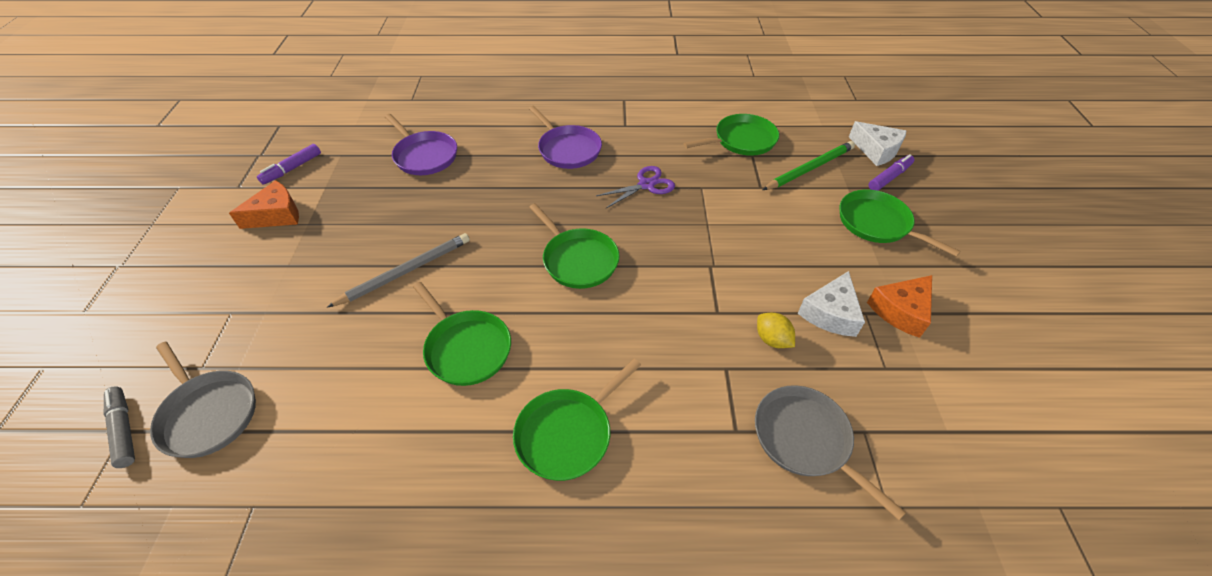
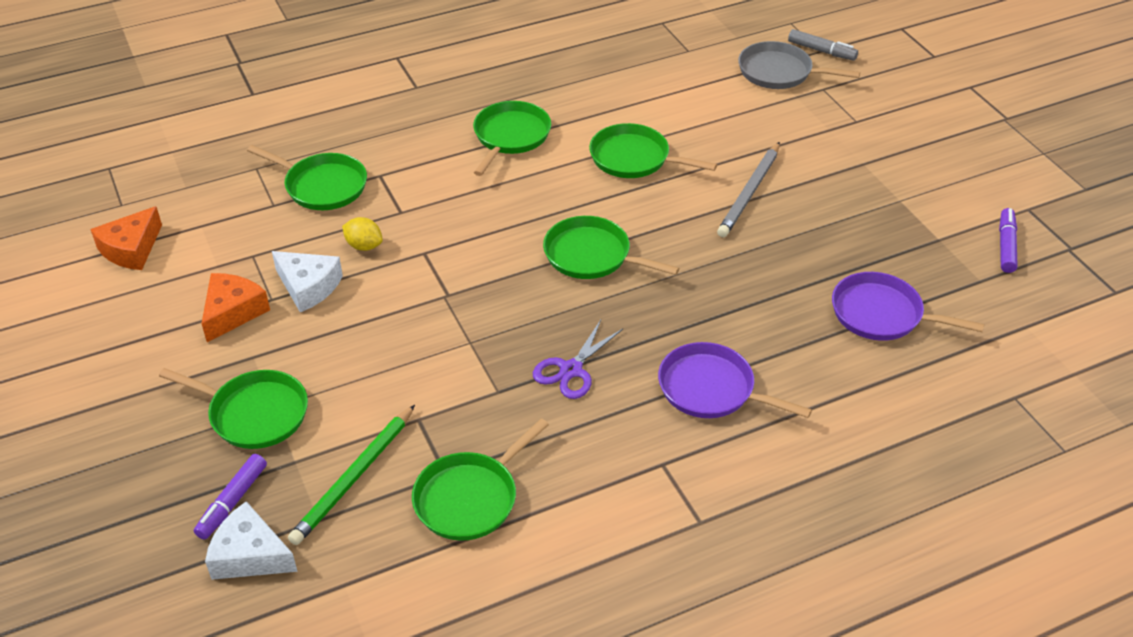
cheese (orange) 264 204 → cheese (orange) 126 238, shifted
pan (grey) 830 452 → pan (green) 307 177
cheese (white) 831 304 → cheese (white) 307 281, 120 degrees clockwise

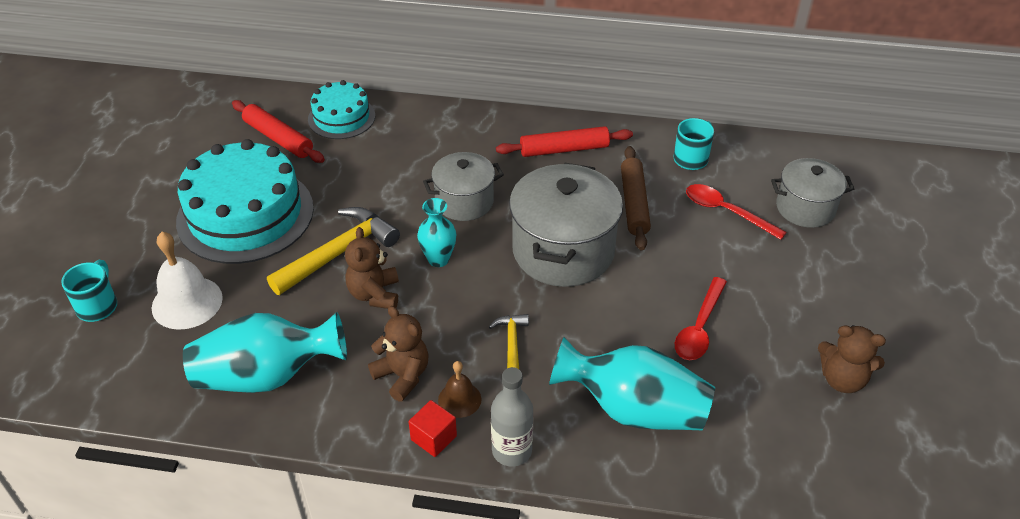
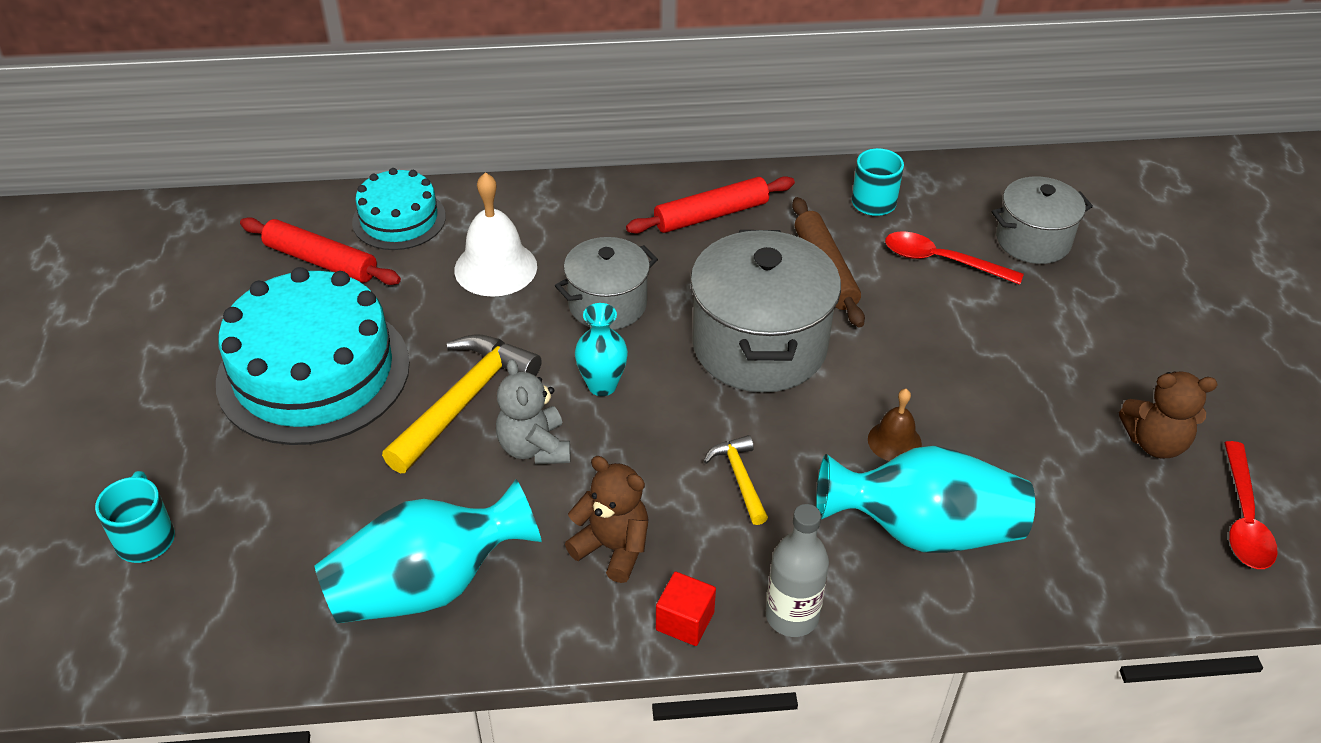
bell (white) 187 281 → bell (white) 495 234, shifted
bell (brown) 459 389 → bell (brown) 895 425, shifted
spoon (red) 701 318 → spoon (red) 1250 505, shifted
teddy bear (brown) 372 268 → teddy bear (grey) 533 411

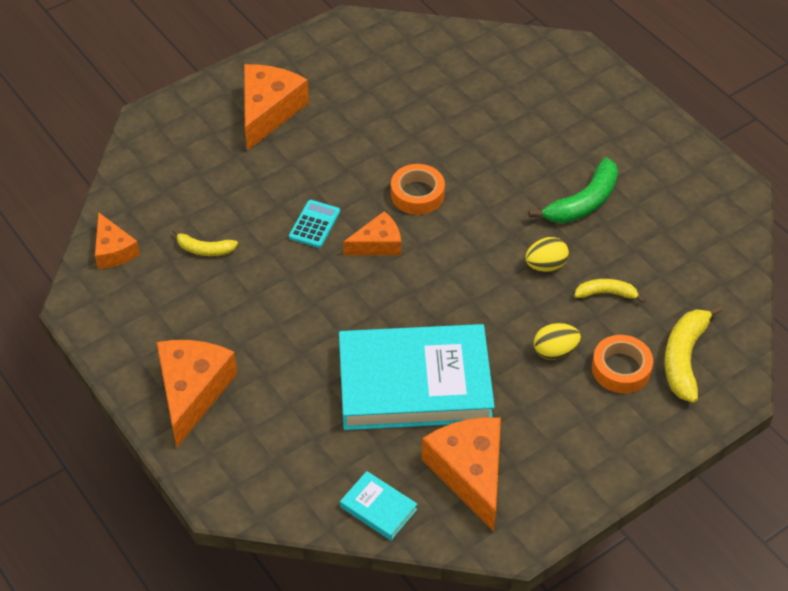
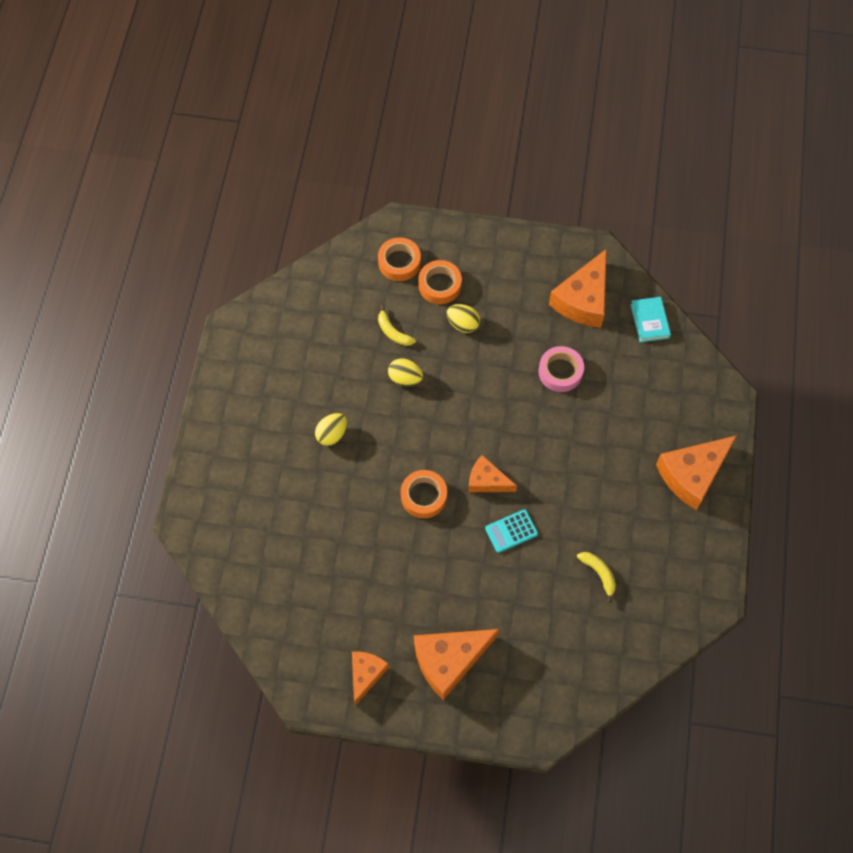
banana (green) 573 190 → -
- → egg (yellow) 331 429
cheese (orange) 117 240 → cheese (orange) 370 678, shifted
book (turquoise) 417 377 → tape (pink) 561 369
banana (yellow) 693 354 → tape (orange) 399 259

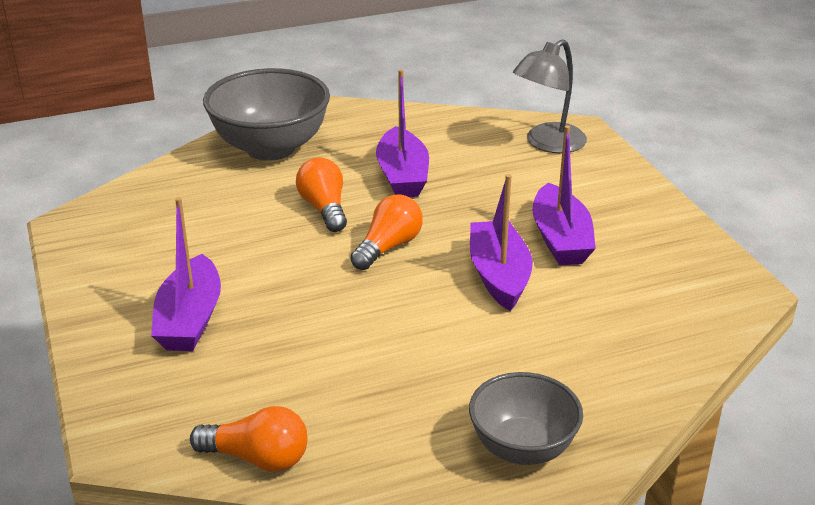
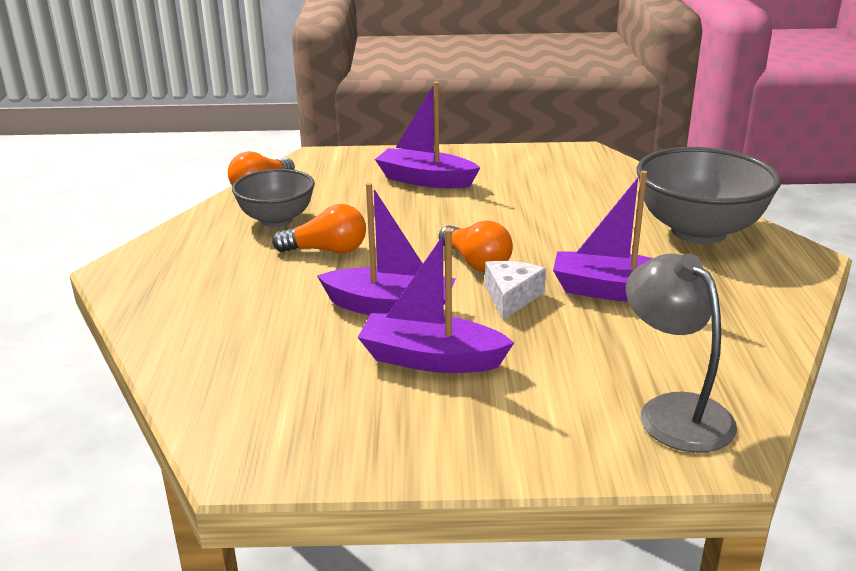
- → cheese (white) 515 290
light bulb (orange) 321 195 → light bulb (orange) 319 228, shifted
bowl (grey) 526 418 → bowl (grey) 273 198, shifted

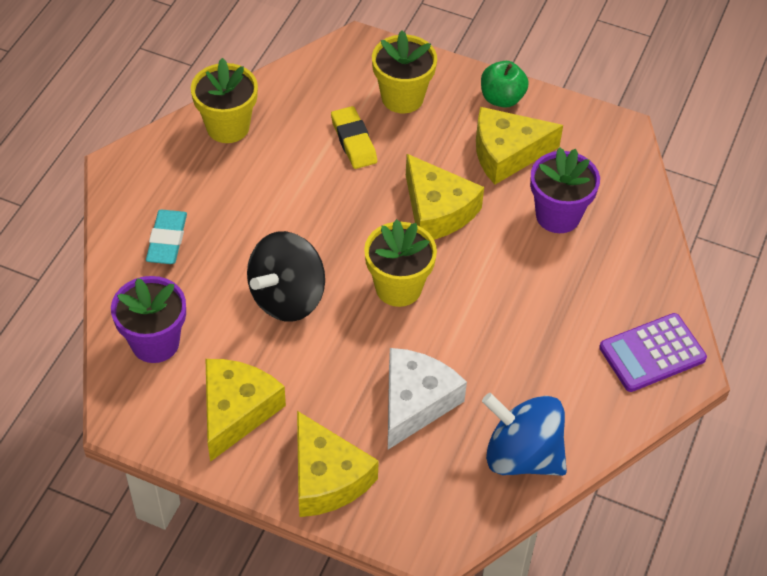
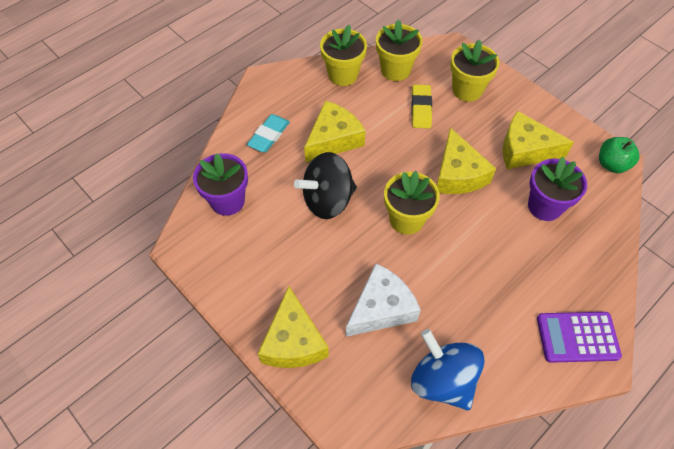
- → flower pot (yellow) 399 50
cheese (yellow) 246 410 → cheese (yellow) 335 131, shifted
apple (green) 505 84 → apple (green) 619 155, shifted

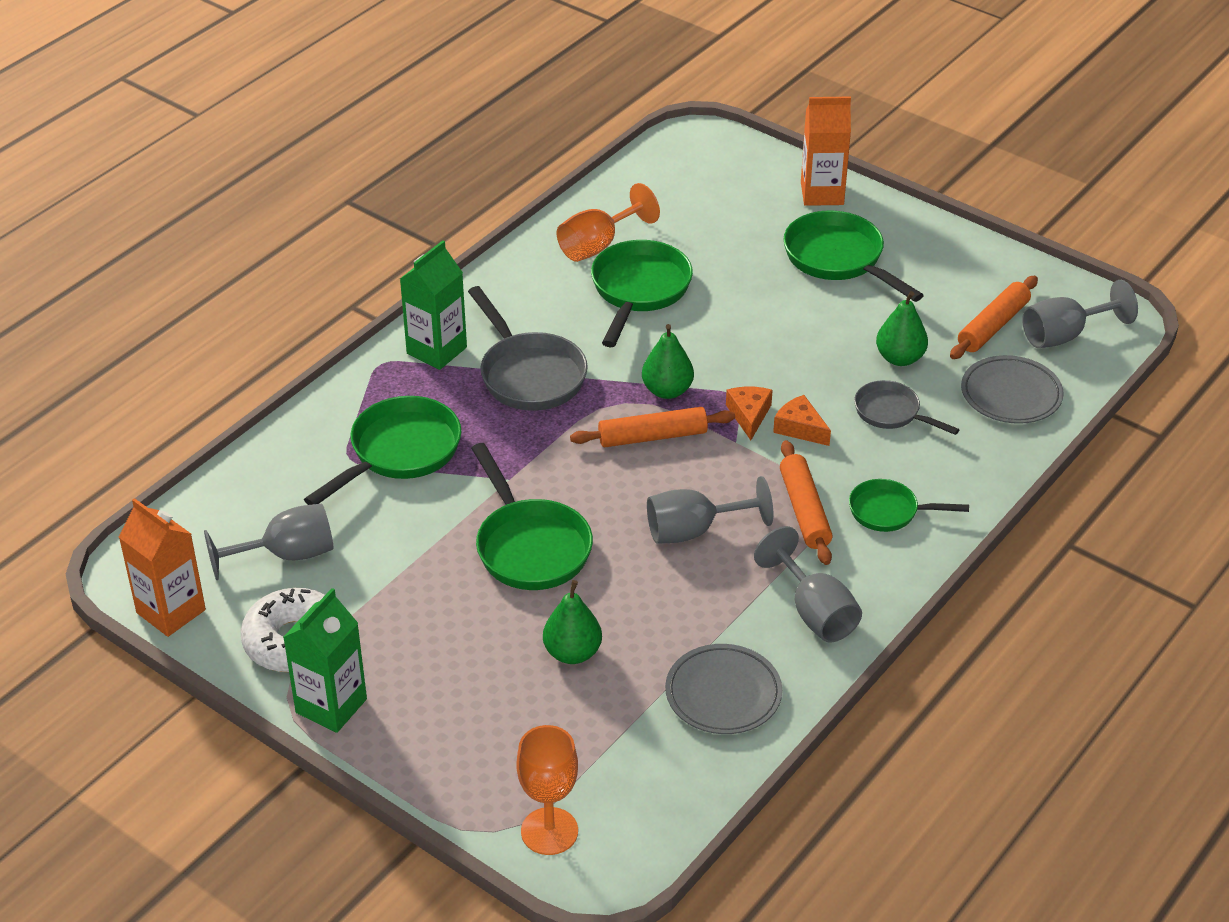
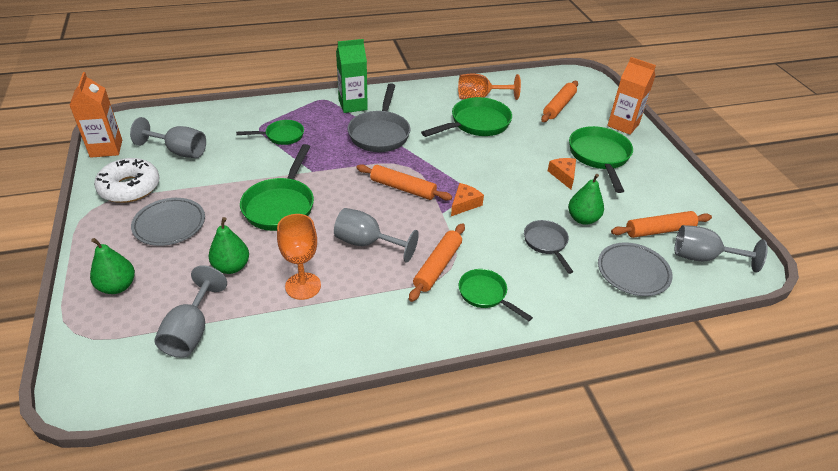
carton (green) 325 660 → -
- → rolling pin (orange) 559 101
goblet (orange) 547 790 → goblet (orange) 299 257, shifted
pear (green) 668 361 → pear (green) 112 266, shifted
plate (grey) 723 689 → plate (grey) 168 222, shifted
goblet (grey) 808 584 → goblet (grey) 190 311, shifted
cheese (orange) 802 420 → cheese (orange) 561 173, shifted
pan (green) 382 450 → pan (green) 270 132, x0.60

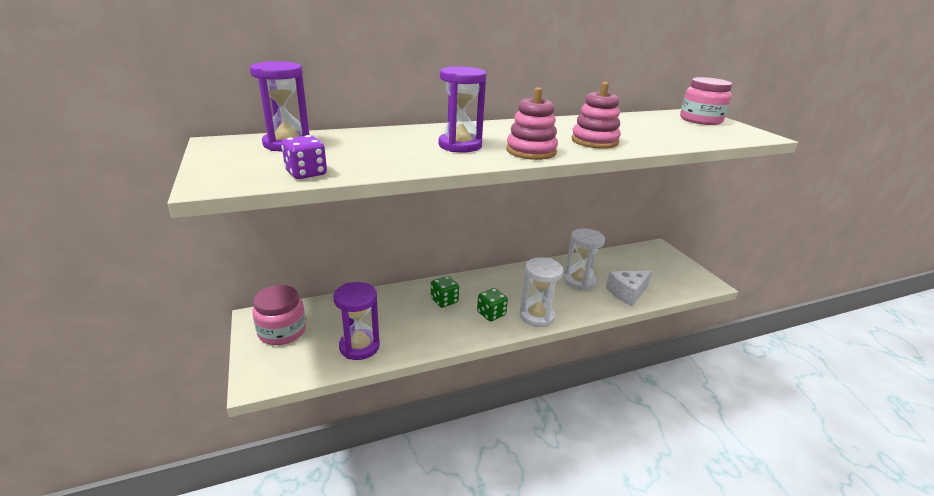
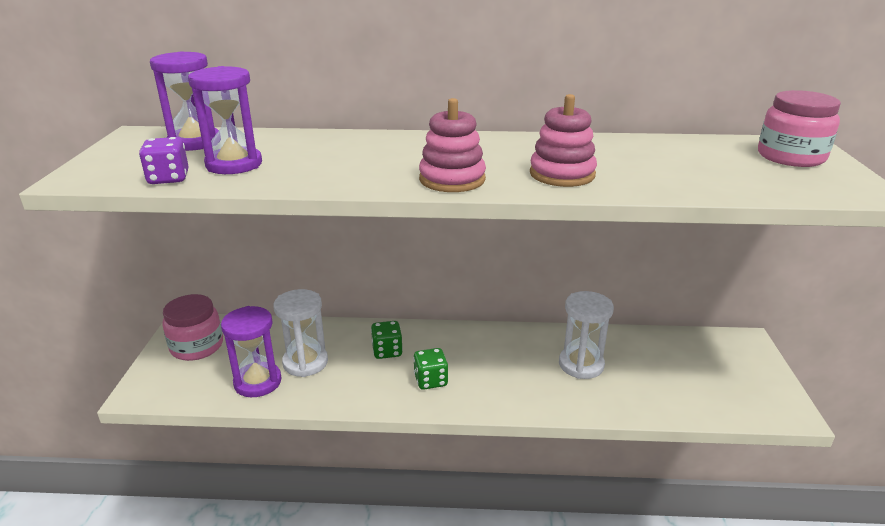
cheese (white) 629 288 → -
hourglass (purple) 463 109 → hourglass (purple) 225 120, shifted
hourglass (white) 541 292 → hourglass (white) 301 333, shifted

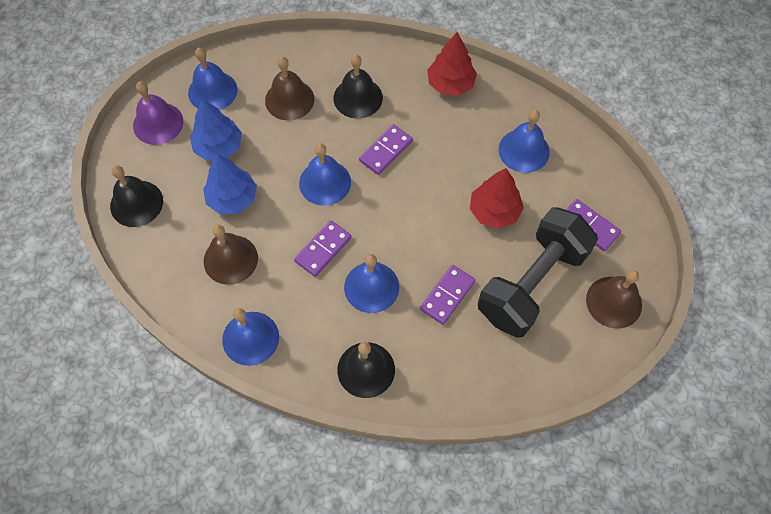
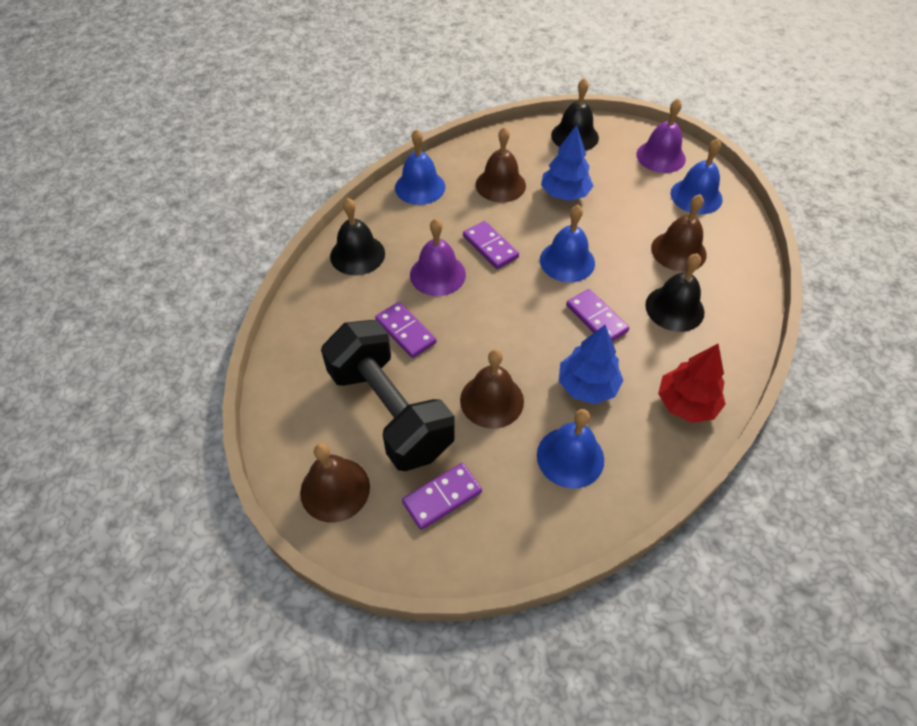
tree (blue) 216 130 → tree (blue) 591 364, shifted
tree (red) 497 198 → bell (brown) 492 389
bell (blue) 371 283 → bell (purple) 438 257

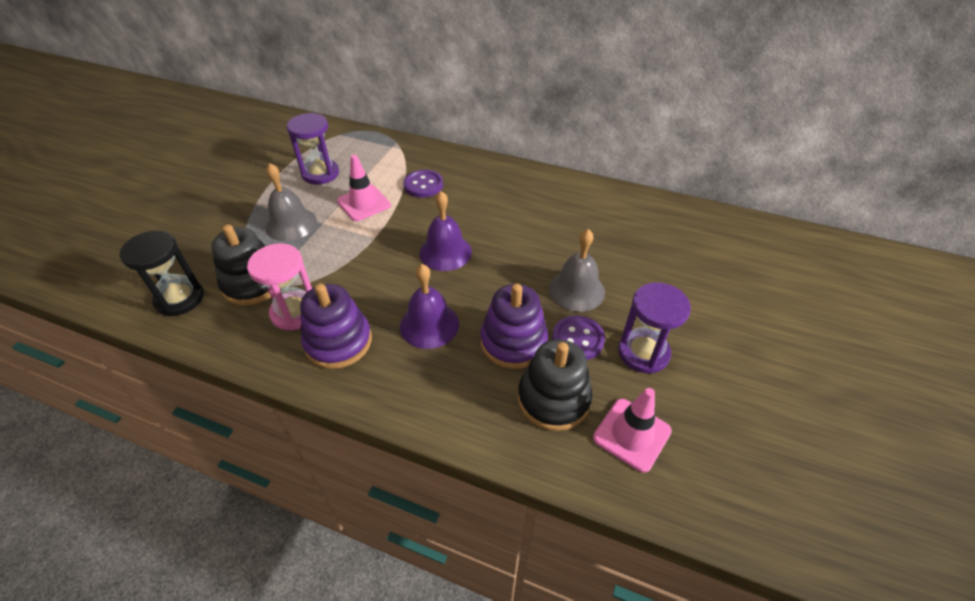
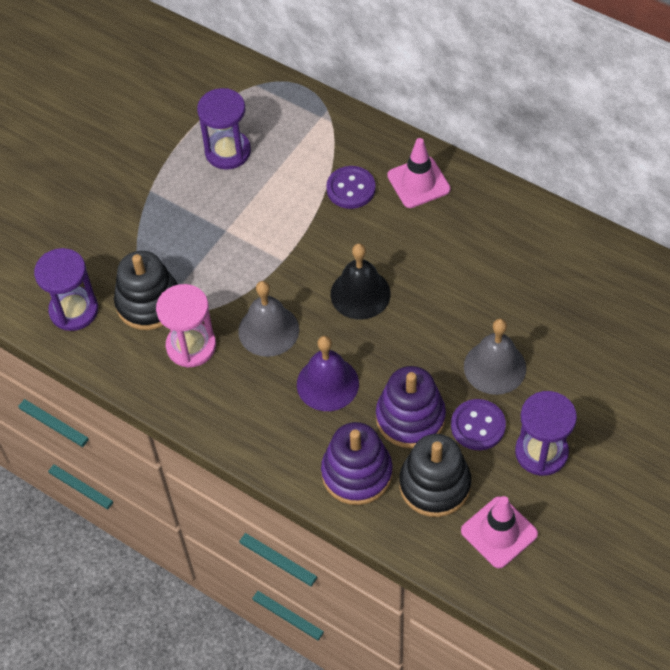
bell (grey) 291 202 → bell (grey) 268 319, shifted
stacking toy (purple) 336 326 → stacking toy (purple) 357 463, shifted
traffic cone (pink) 364 187 → traffic cone (pink) 419 173, shifted
hourglass (black) 161 273 → hourglass (purple) 66 289
bell (purple) 445 231 → bell (black) 360 281

